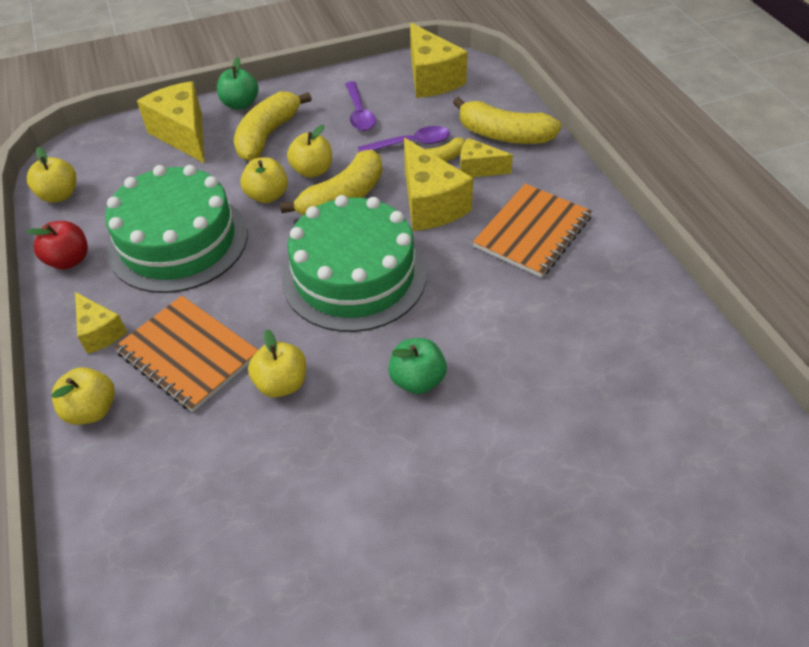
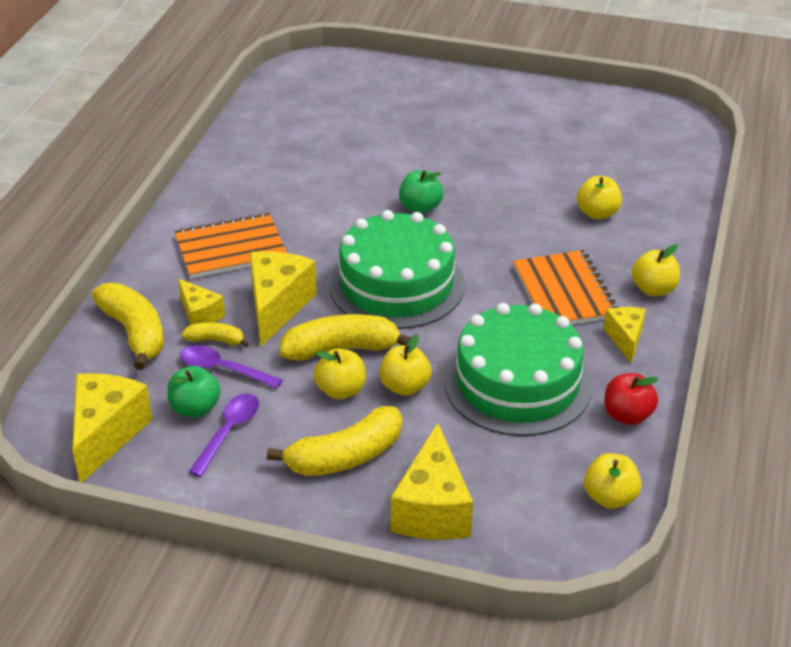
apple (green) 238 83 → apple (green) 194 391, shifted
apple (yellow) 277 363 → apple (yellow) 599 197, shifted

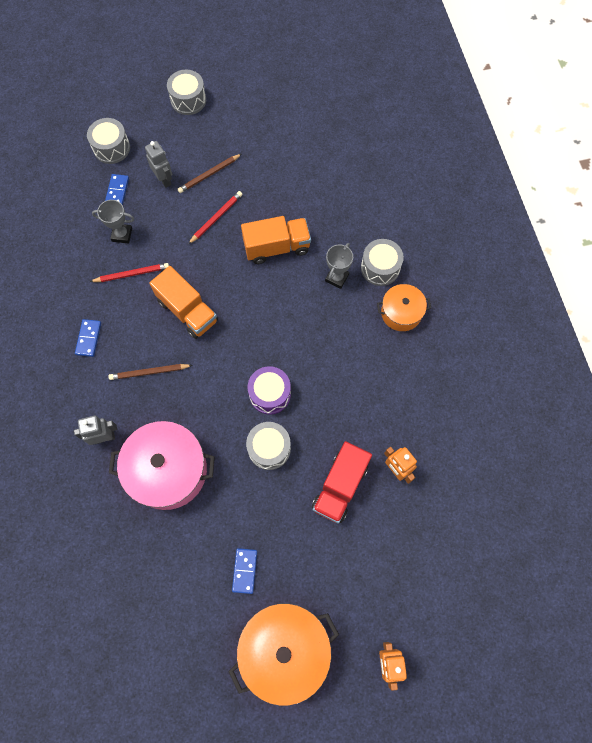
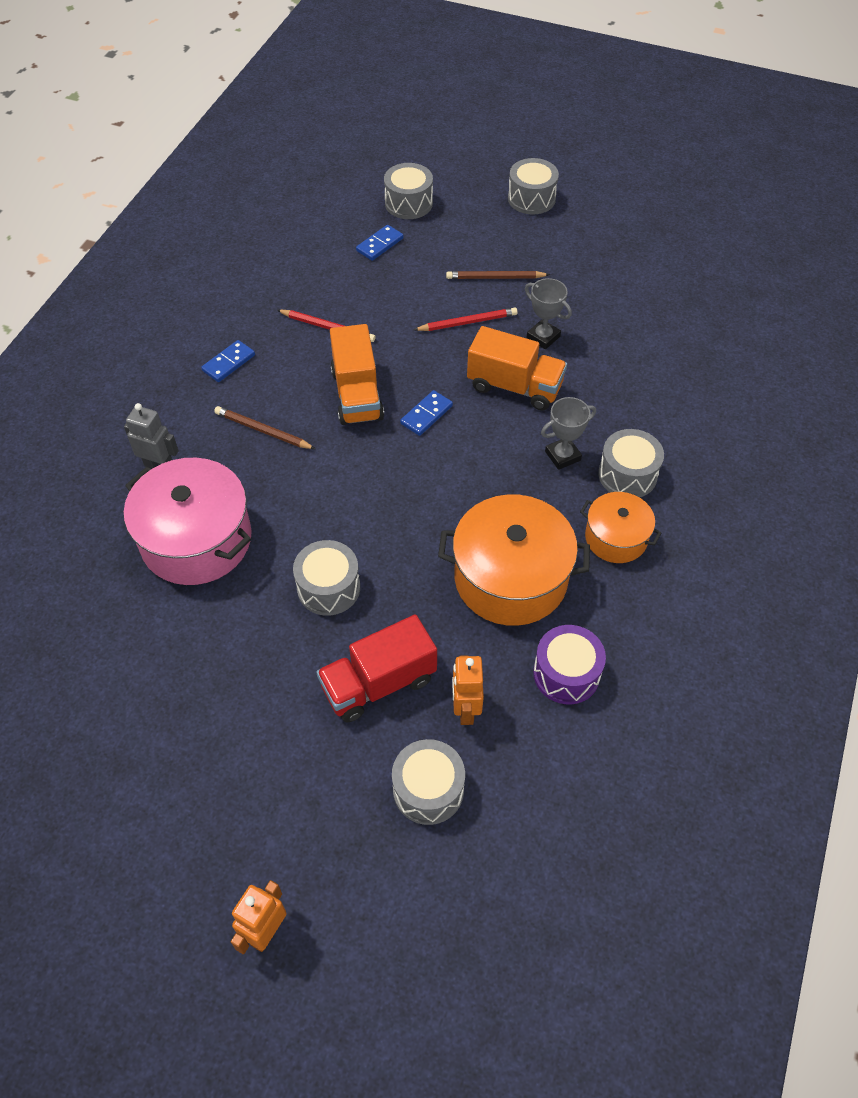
robot (grey) 158 164 → -
- → drum (grey) 428 782
trophy (grey) 113 222 → trophy (grey) 548 313, shifted
pot (orange) 283 654 → pot (orange) 514 560, shifted
domino (blue) 244 571 → domino (blue) 426 413, shifted
drum (purple) 269 390 → drum (purple) 569 664, shifted

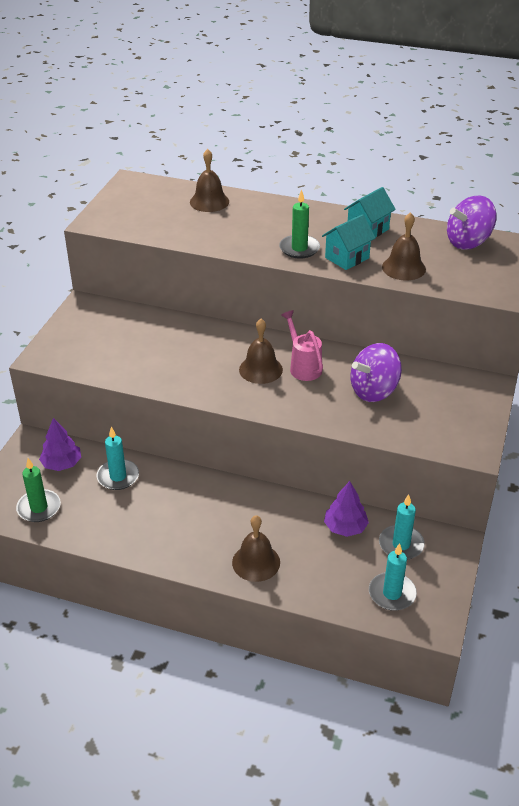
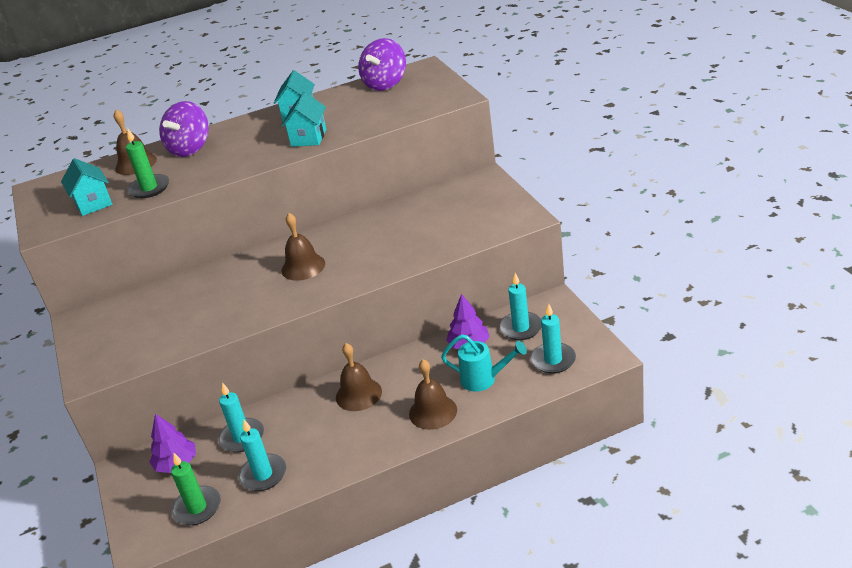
watering can (pink) 302 345 → -
- → house (turquoise) 86 187
- → candle (turquoise) 262 455
- → watering can (turquoise) 484 363
candle (green) 299 224 → candle (green) 147 163, shifted
spinning top (purple) 376 372 → spinning top (purple) 184 129, shifted
bell (brown) 404 246 → bell (brown) 359 377, shifted

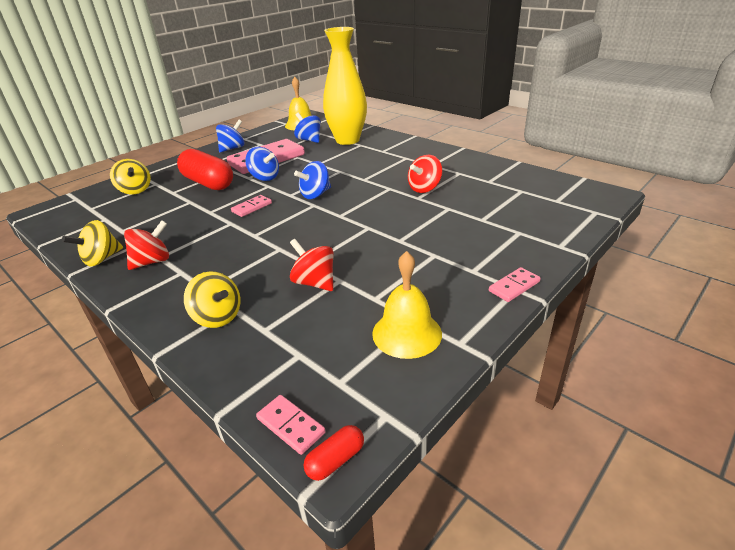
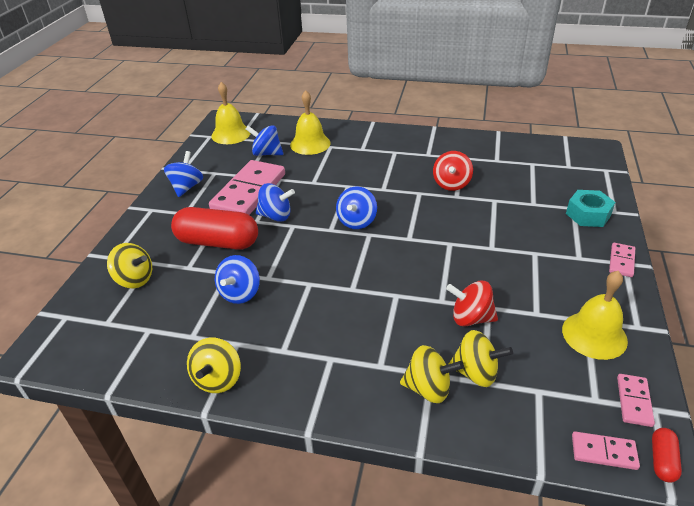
spinning top (red) 146 245 → -
- → spinning top (blue) 237 279
- → spinning top (yellow) 481 358
- → nut (turquoise) 590 208
domino (pink) 251 206 → domino (pink) 636 400, shifted
vase (yellow) 345 86 → bell (yellow) 310 122

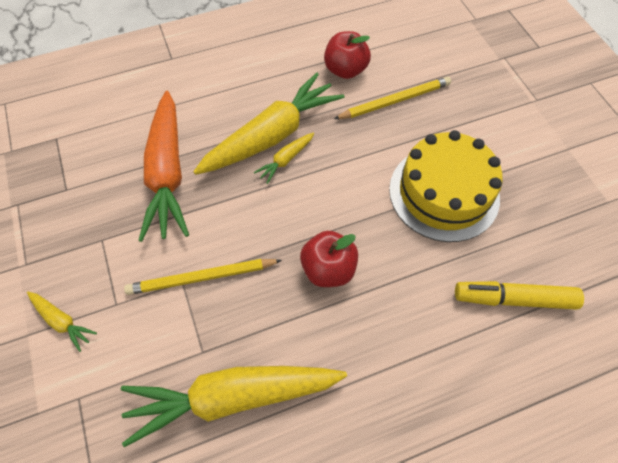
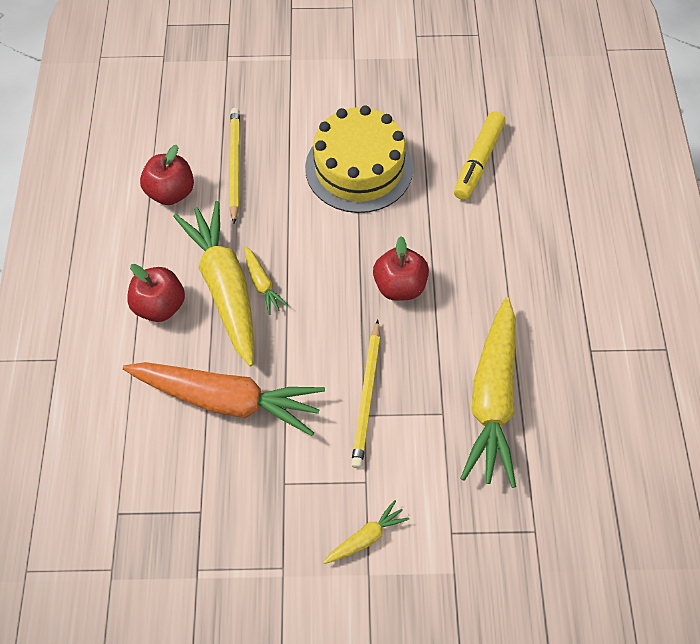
- → apple (red) 156 293

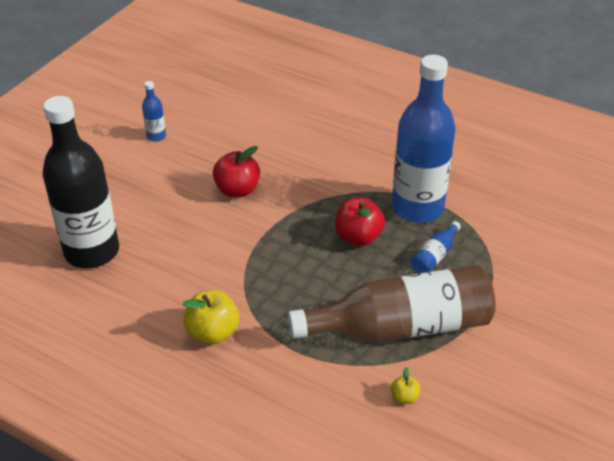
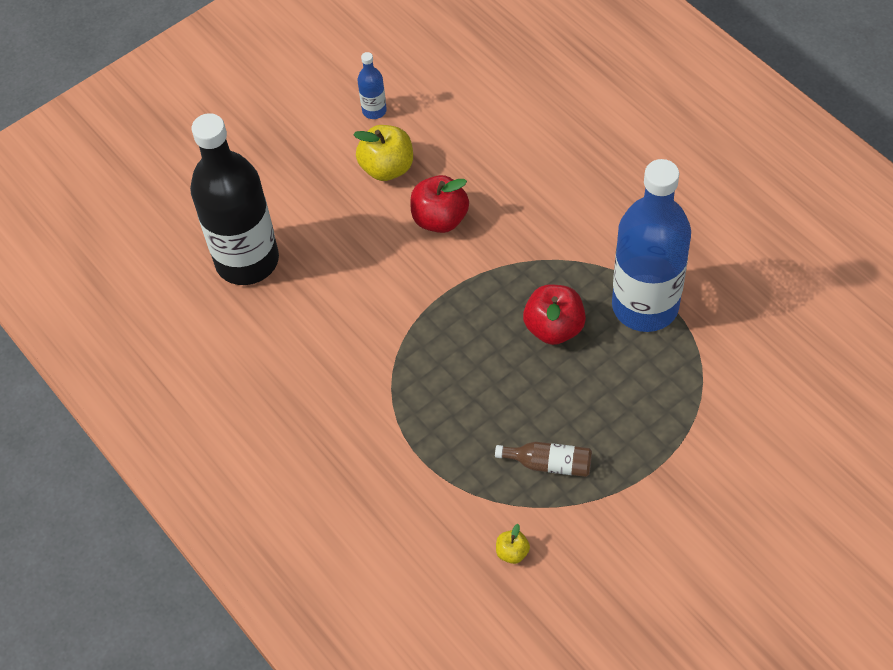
bottle (blue) 436 247 → -
apple (yellow) 210 317 → apple (yellow) 383 153, shifted
bottle (brown) 392 304 → bottle (brown) 543 459, x0.40

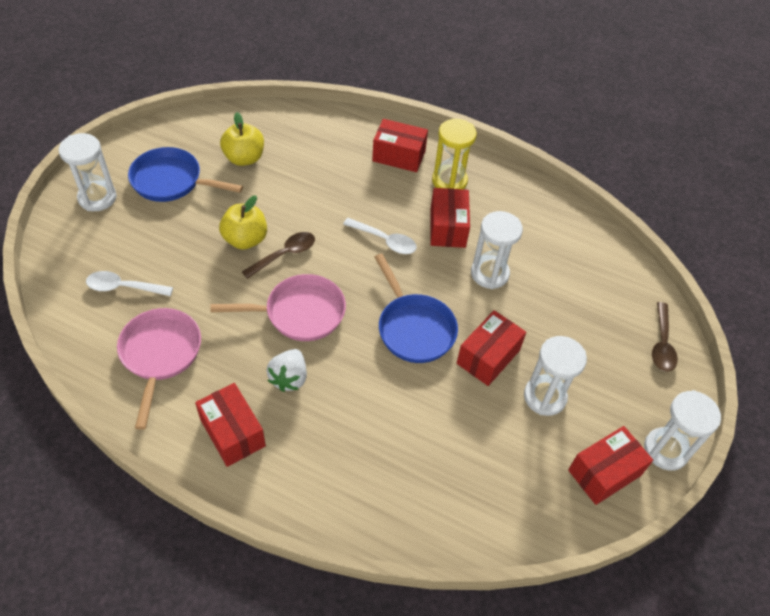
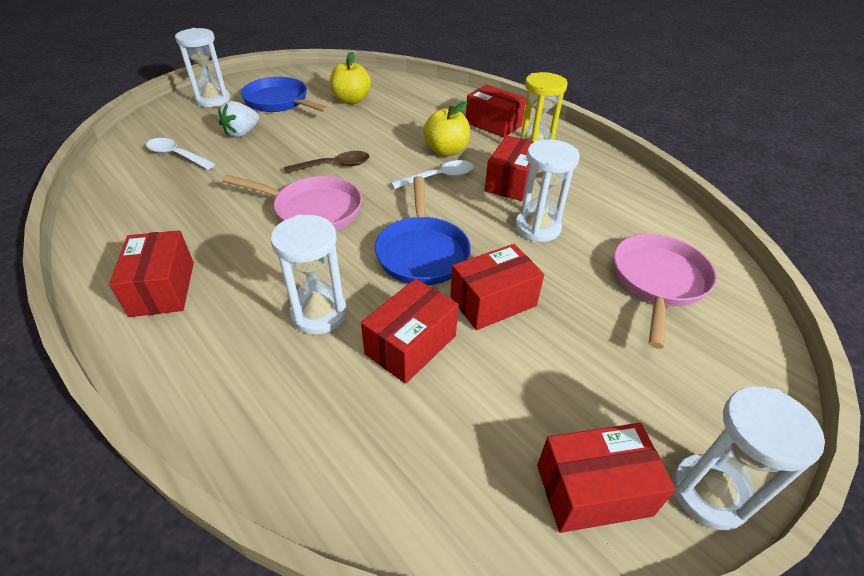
spoon (brown) 665 337 → -
- → box (red) 410 331
pan (pink) 159 369 → pan (pink) 665 291, shifted
apple (yellow) 243 222 → apple (yellow) 446 128, shifted
strawberry (white) 287 370 → strawberry (white) 238 119, shifted
hourglass (white) 555 376 → hourglass (white) 309 275, shifted
spoon (white) 380 236 → spoon (white) 432 174, 75 degrees counterclockwise

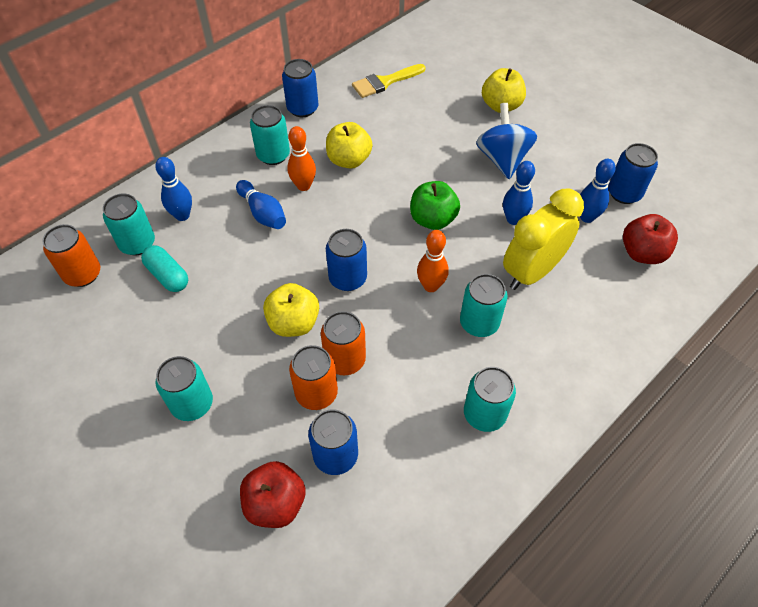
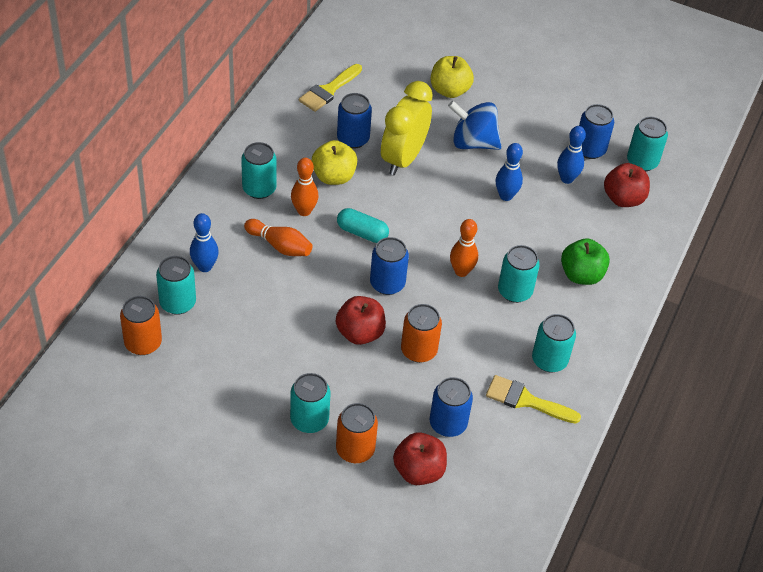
- → brush (yellow) 533 399
- → can (turquoise) 647 144
capsule (turquoise) 164 268 → capsule (turquoise) 363 225, shifted
can (blue) 300 88 → can (blue) 354 121, shifted
can (orange) 313 377 → can (orange) 357 433, shifted
apple (green) 435 205 → apple (green) 585 261, shifted
clock (yellow) 543 239 → clock (yellow) 407 128, shifted
bowling pin (blue) 261 204 → bowling pin (orange) 278 237
apple (yellow) 291 310 → apple (red) 361 320
spinning top (blue) 506 141 → spinning top (blue) 475 125, 45 degrees counterclockwise

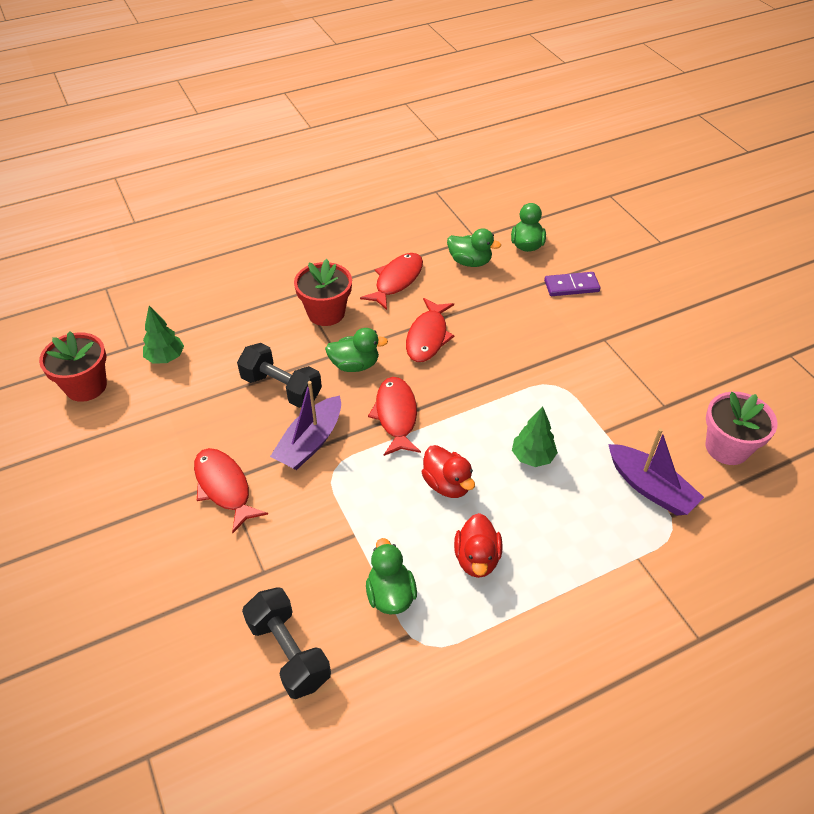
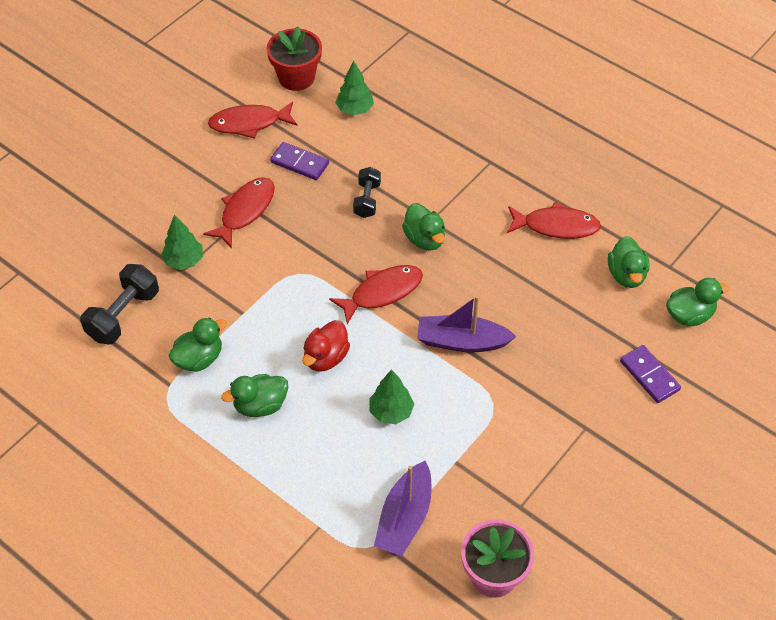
flower pot (red) 323 292 → -
- → tree (green) 182 242
- → domino (purple) 299 161
boat (purple) 305 425 → boat (purple) 467 323, shifted
fish (red) 430 330 → fish (red) 252 120, shifted
duck (red) 478 545 → duck (green) 254 395
dumbbell (black) 279 375 → dumbbell (black) 367 192, x0.64

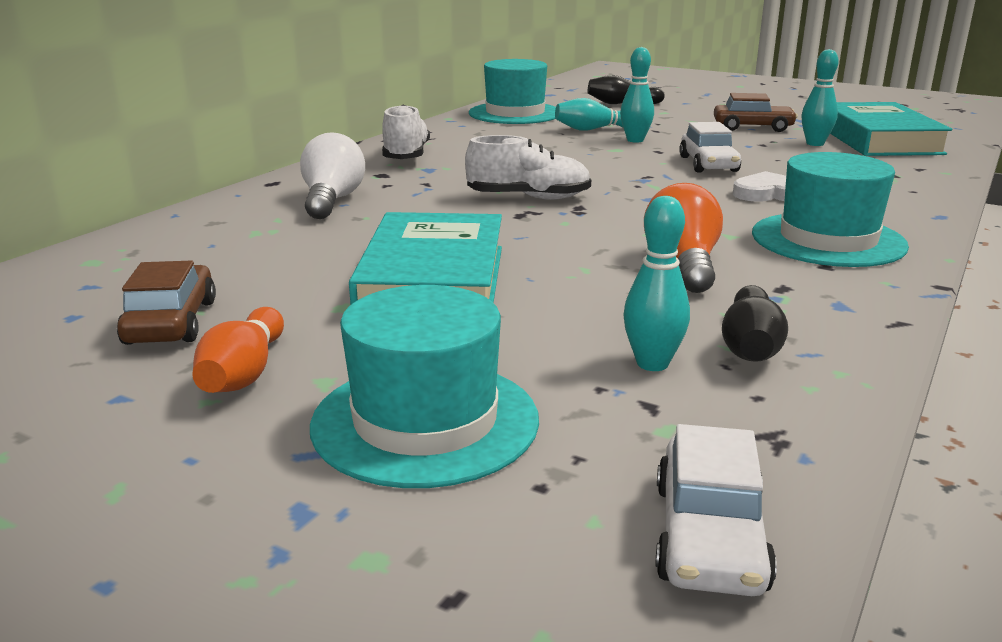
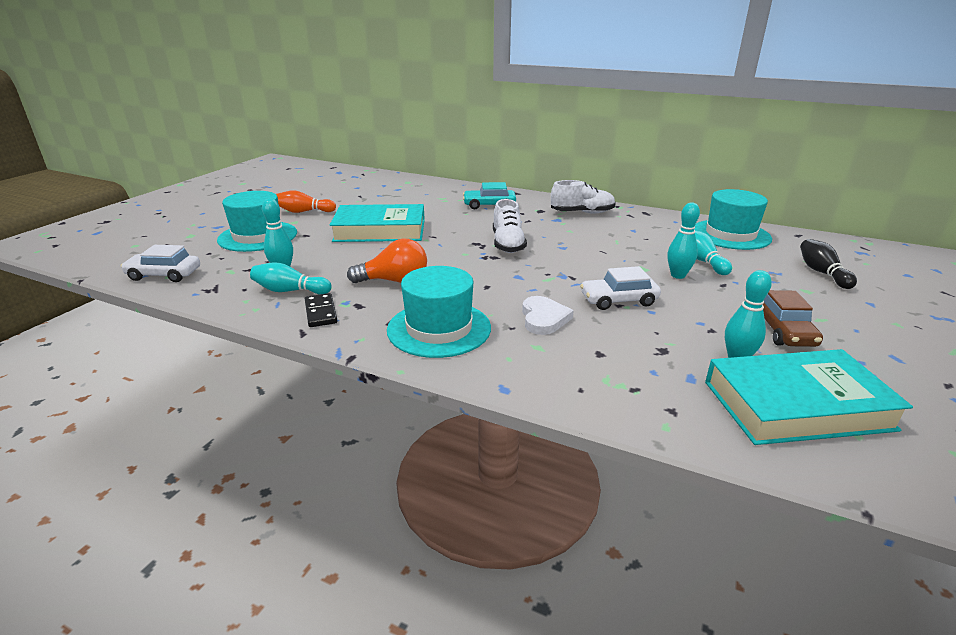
car (brown) 166 303 → -
- → domino (black) 321 310
light bulb (white) 332 175 → car (turquoise) 489 195
bowling pin (black) 755 323 → bowling pin (turquoise) 291 278

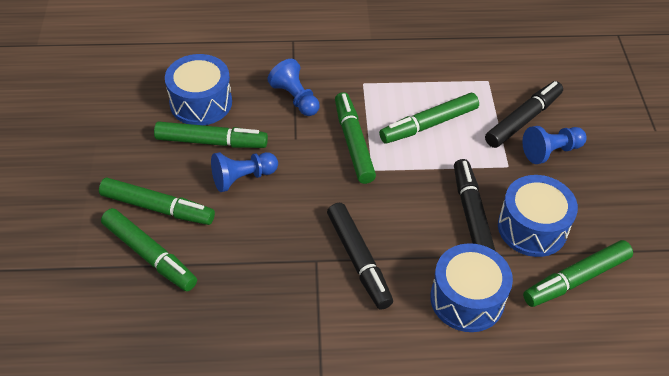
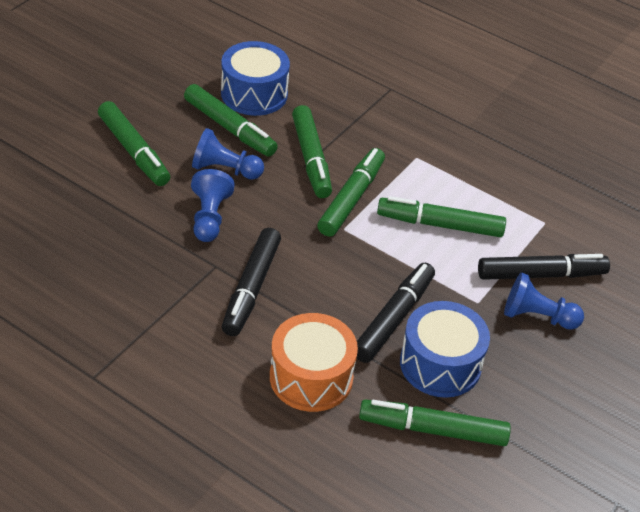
marker (green) 149 249 → marker (green) 312 151, shifted
pawn (blue) 293 87 → pawn (blue) 212 205, shifted
drum (blue) 471 287 → drum (orange) 314 362

